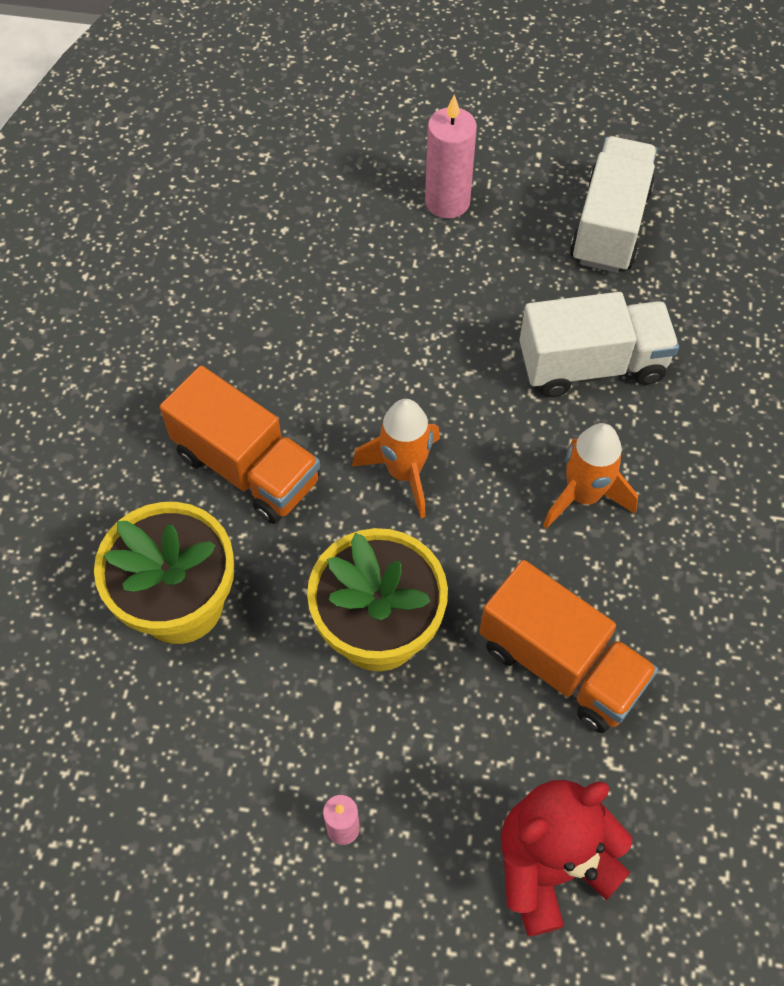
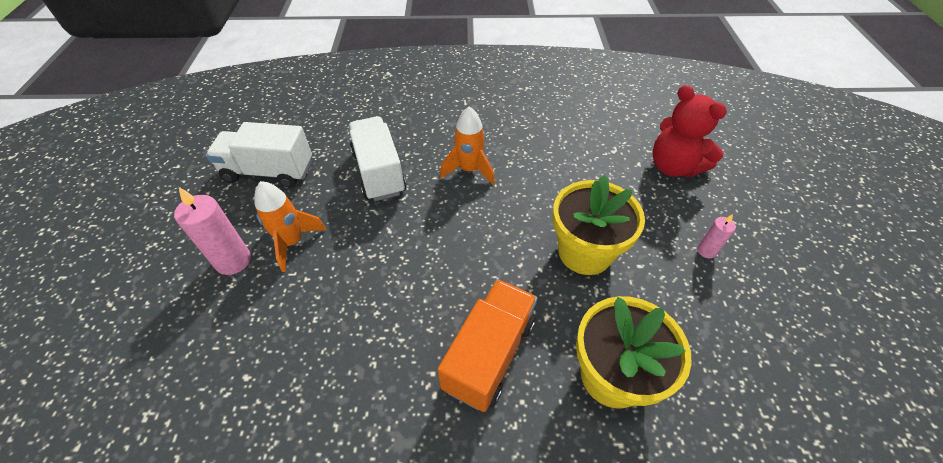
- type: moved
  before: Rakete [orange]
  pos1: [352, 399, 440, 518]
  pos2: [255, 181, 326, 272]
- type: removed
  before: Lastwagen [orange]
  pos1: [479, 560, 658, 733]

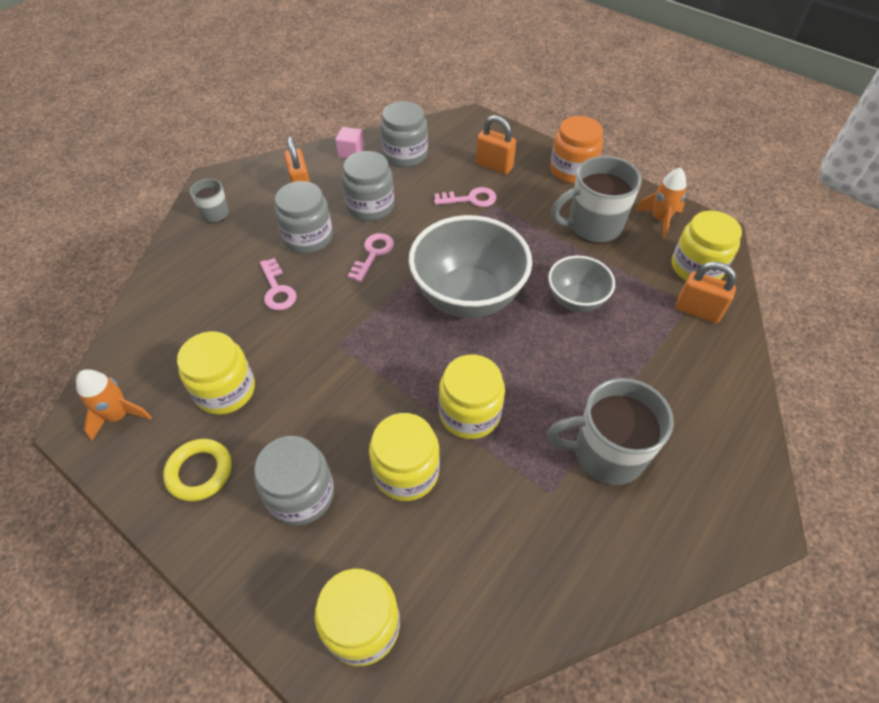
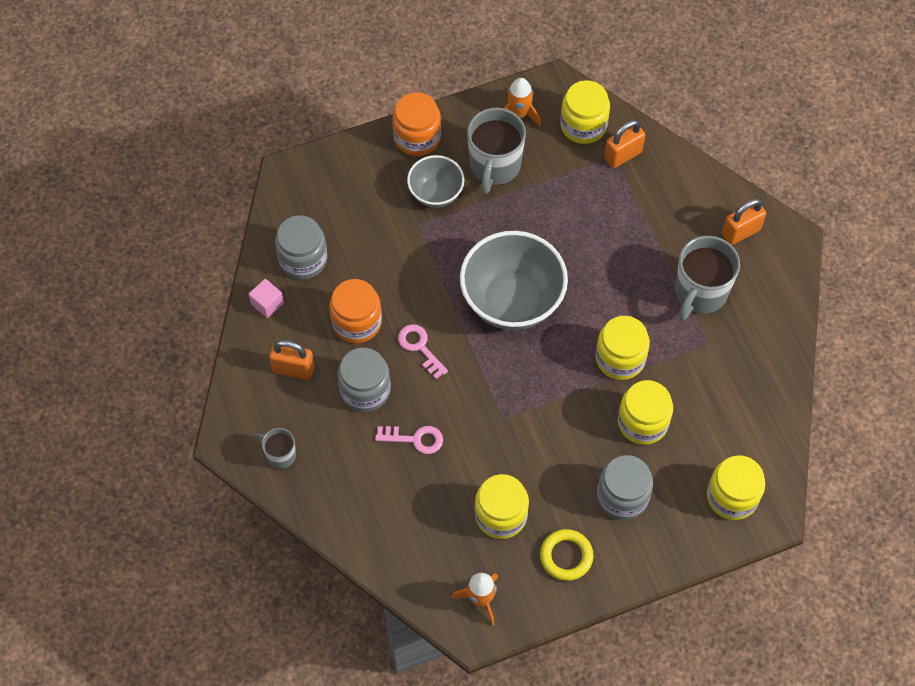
- type: recoloured
  before: Einmachglas [grau]
  after: Einmachglas [orange]
  pos1: [342, 151, 394, 221]
  pos2: [330, 279, 382, 343]
- type: moved
  before: Schüssel [grau]
  pos1: [548, 256, 615, 312]
  pos2: [407, 155, 464, 208]
- type: moved
  before: Vorhängeschloss [orange]
  pos1: [476, 115, 516, 174]
  pos2: [722, 198, 766, 245]
- type: removed
  before: Schlüssel [rosa]
  pos1: [434, 187, 496, 207]

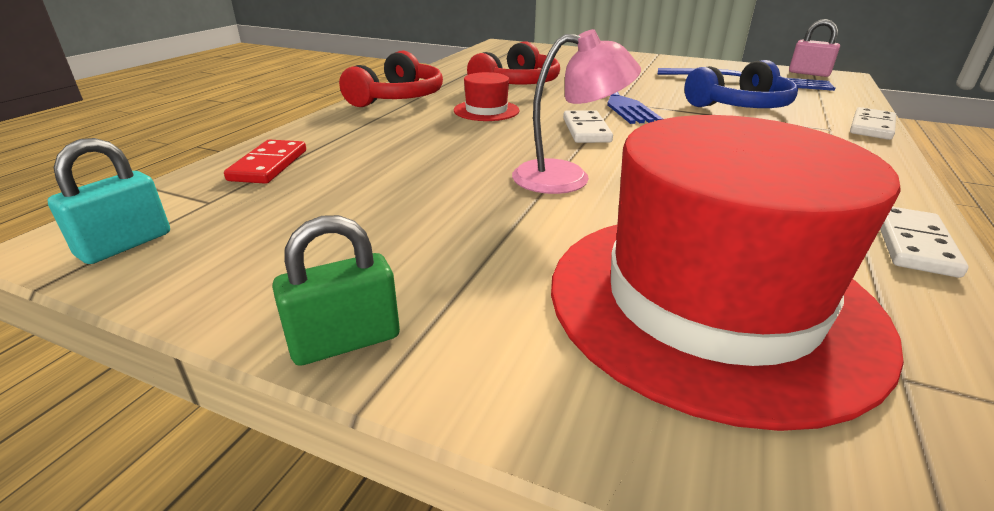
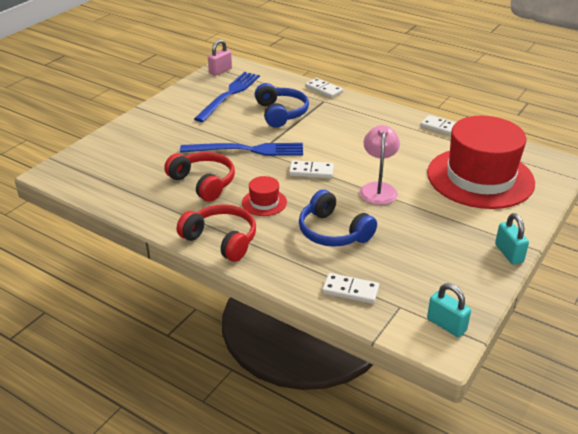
- type: added
  after: Kopfhörer [blau]
  pos2: [299, 189, 377, 247]
- type: recoloured
  before: Dominostein [rot]
  after: Dominostein [weiß]
  pos1: [224, 140, 306, 184]
  pos2: [322, 273, 379, 304]
- type: recoloured
  before: Vorhängeschloss [grün]
  after: Vorhängeschloss [türkis]
  pos1: [272, 215, 400, 366]
  pos2: [495, 213, 529, 264]

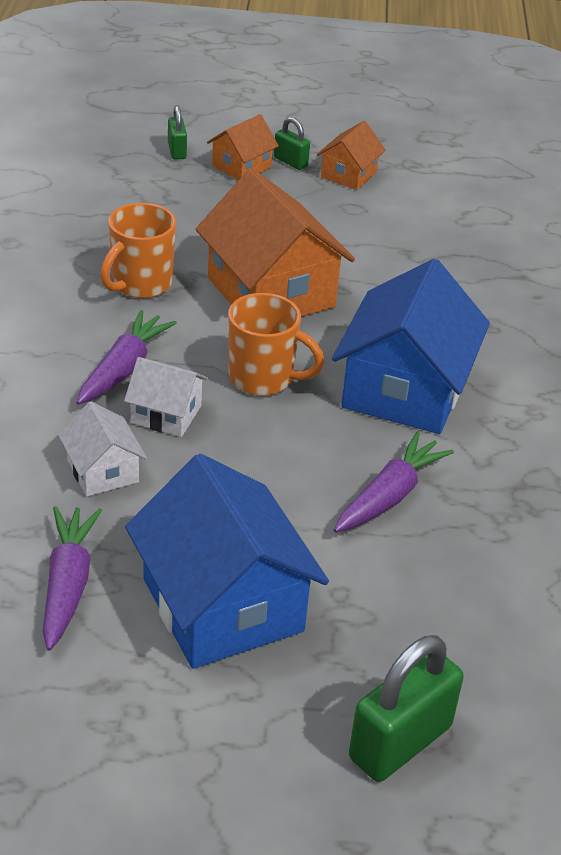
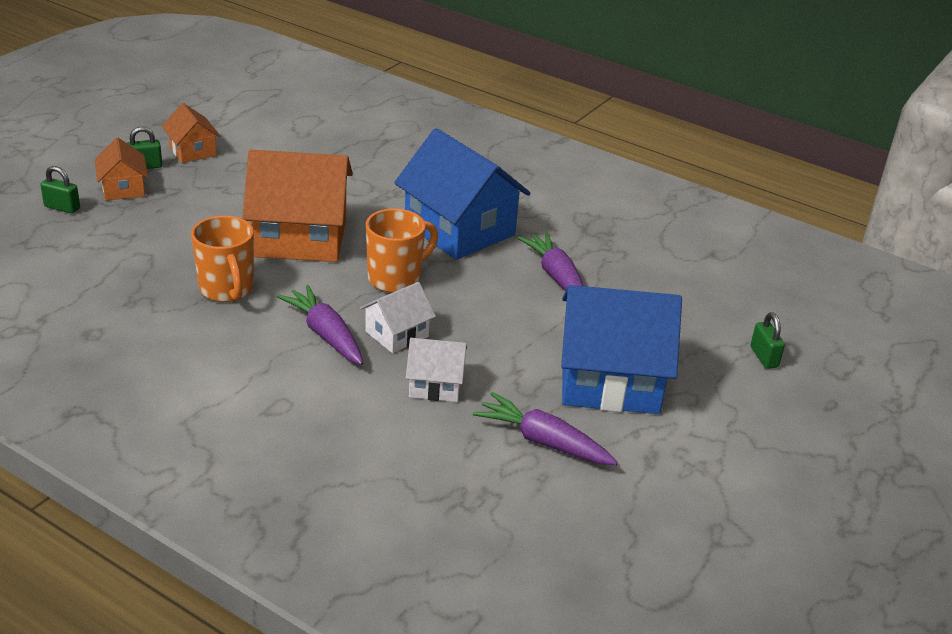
- type: resized
  before: Vorhängeschloss [grün]
  pos1: [349, 635, 464, 782]
  pos2: [751, 312, 785, 369]
  scale: 0.52

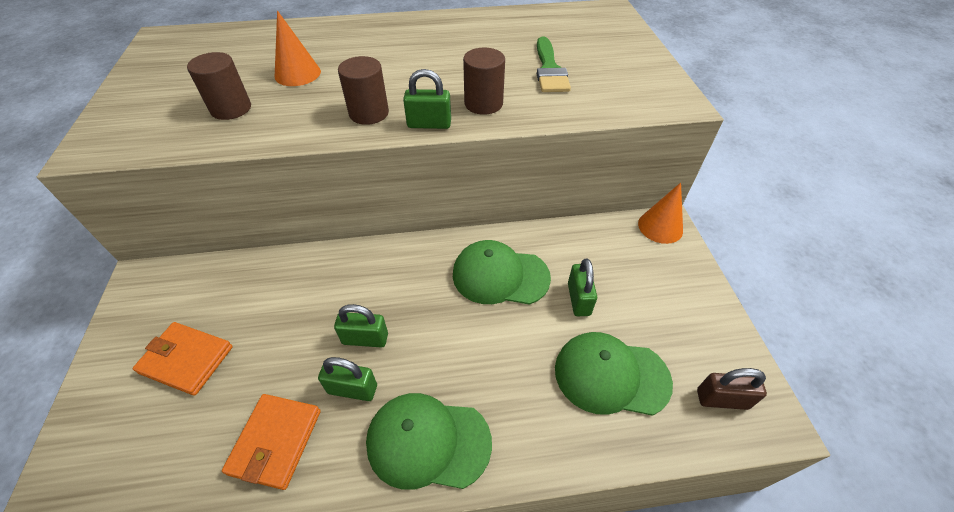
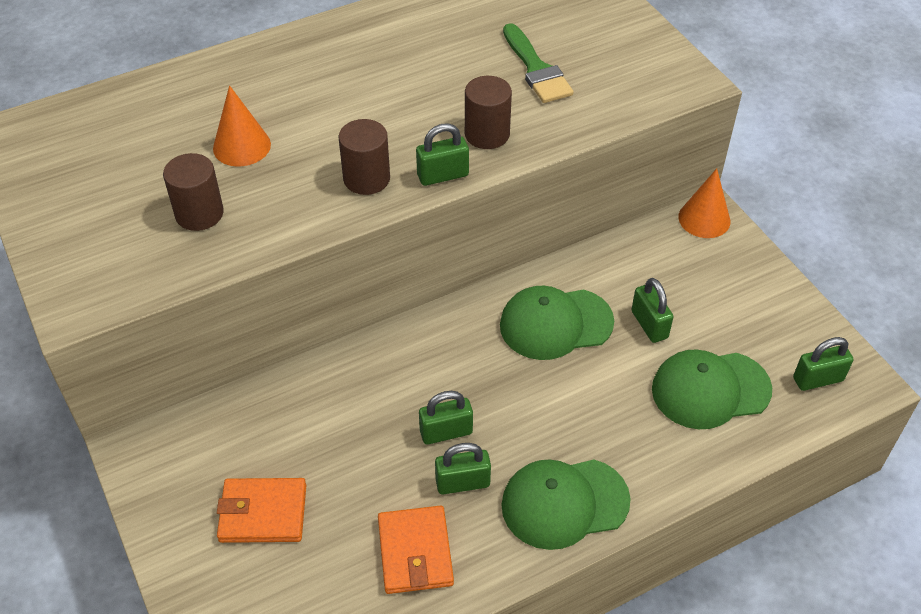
- type: recoloured
  before: Vorhängeschloss [braun]
  after: Vorhängeschloss [grün]
  pos1: [697, 368, 767, 410]
  pos2: [793, 337, 853, 391]

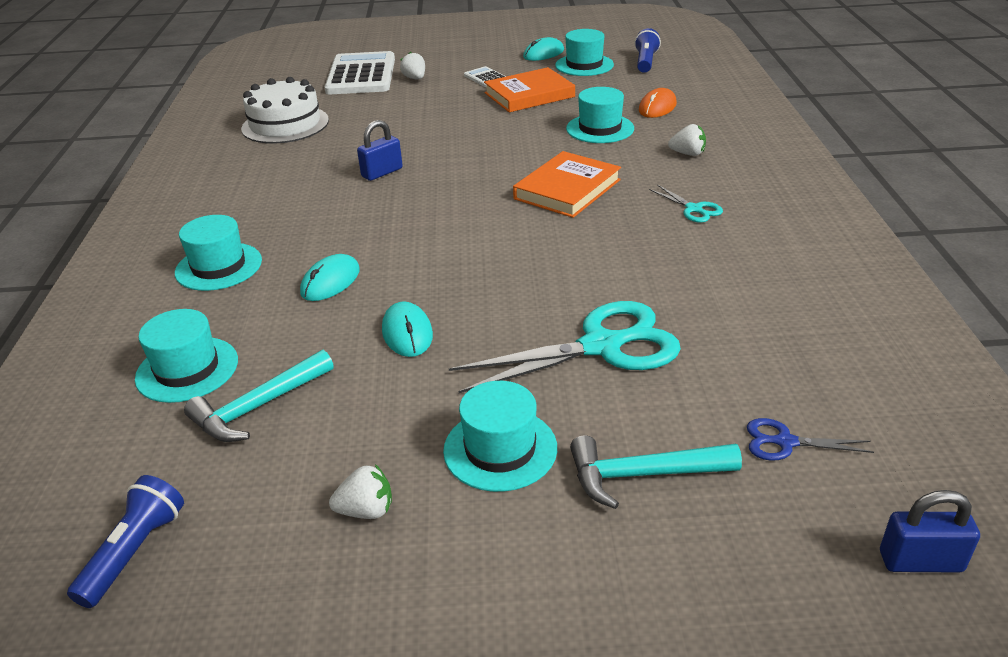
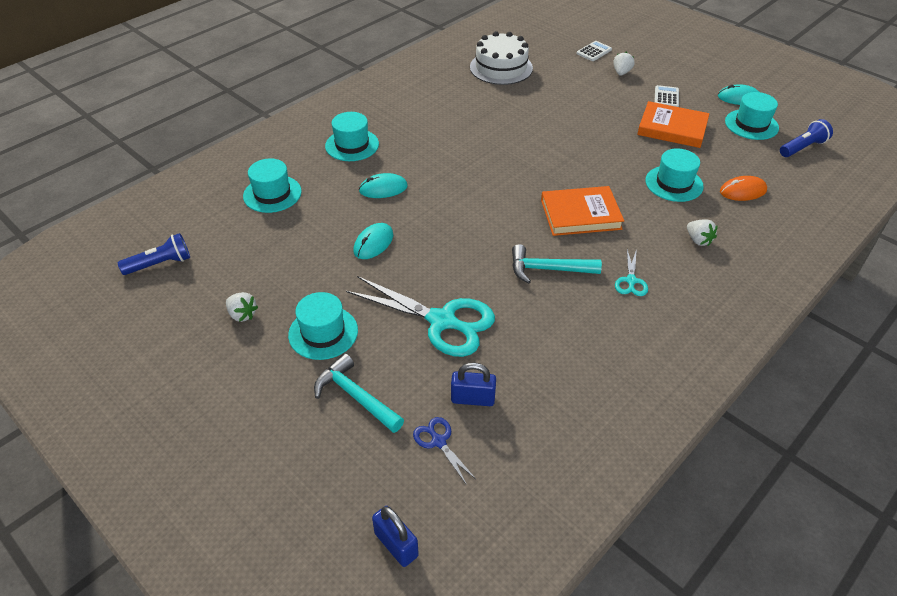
- type: moved
  before: Vorhängeschloss [blau]
  pos1: [357, 120, 403, 181]
  pos2: [451, 363, 496, 406]
- type: moved
  before: Hammer [türkis]
  pos1: [184, 350, 334, 442]
  pos2: [512, 244, 602, 284]
- type: resized
  before: Taschenrechner [weiß]
  pos1: [324, 51, 395, 94]
  pos2: [577, 41, 612, 61]
  scale: 0.44

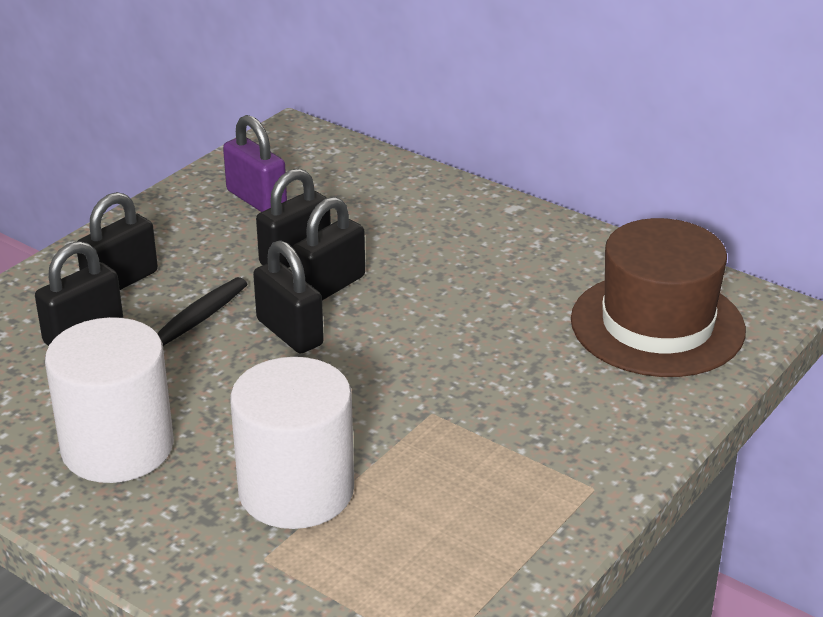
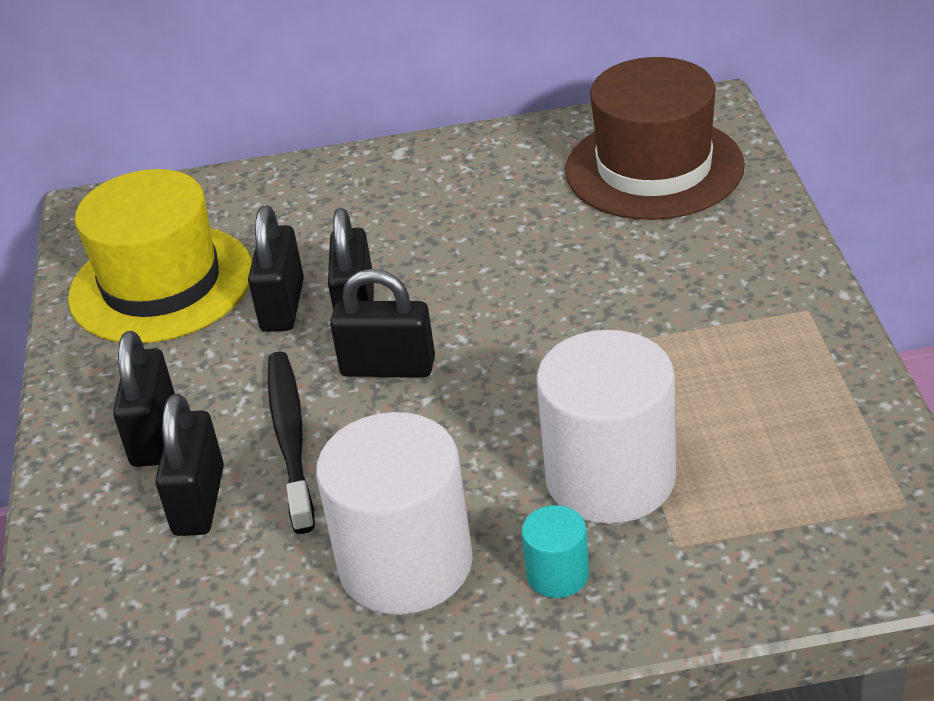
- type: replaced
  before: Vorhängeschloss [lila]
  after: Hut [gelb]
  pos1: [223, 115, 287, 212]
  pos2: [68, 169, 252, 343]
- type: added
  after: Vollzylinder [türkis]
  pos2: [521, 505, 589, 598]

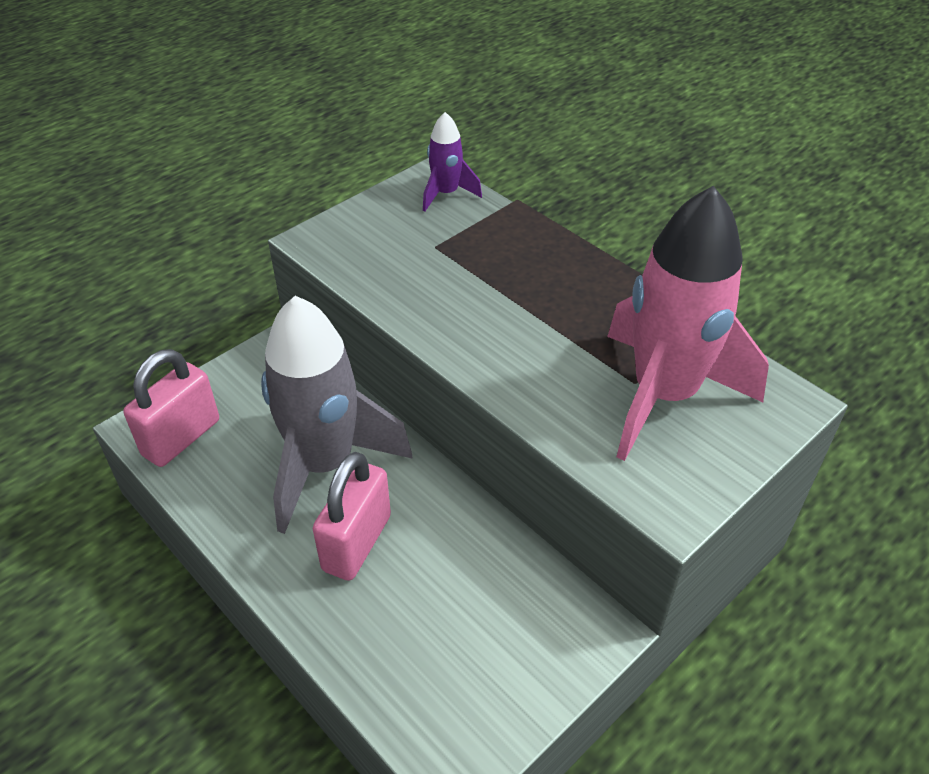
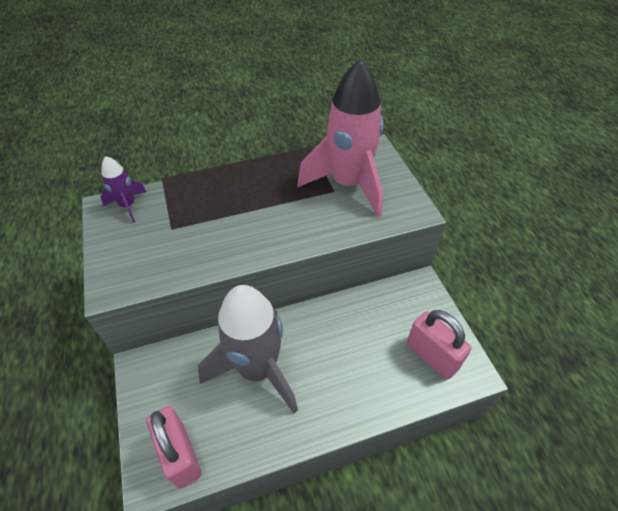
- type: moved
  before: Vorhängeschloss [rosa]
  pos1: [313, 452, 391, 581]
  pos2: [406, 310, 472, 380]

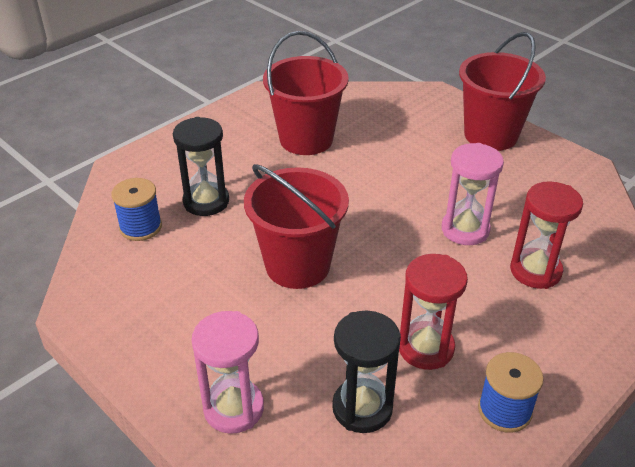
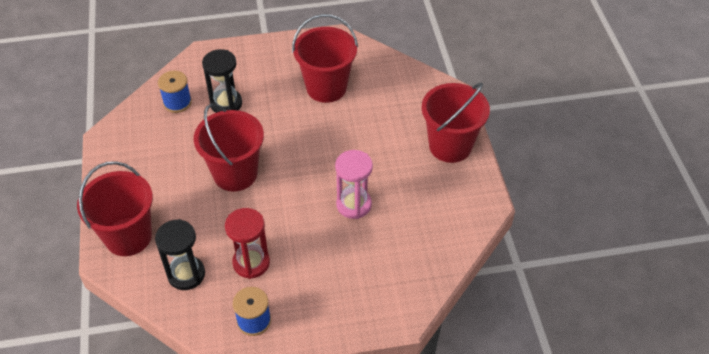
- type: replaced
  before: Sanduhr [rosa]
  after: Eimer [rot]
  pos1: [192, 311, 264, 434]
  pos2: [77, 161, 153, 256]
- type: removed
  before: Sanduhr [rot]
  pos1: [510, 181, 583, 289]

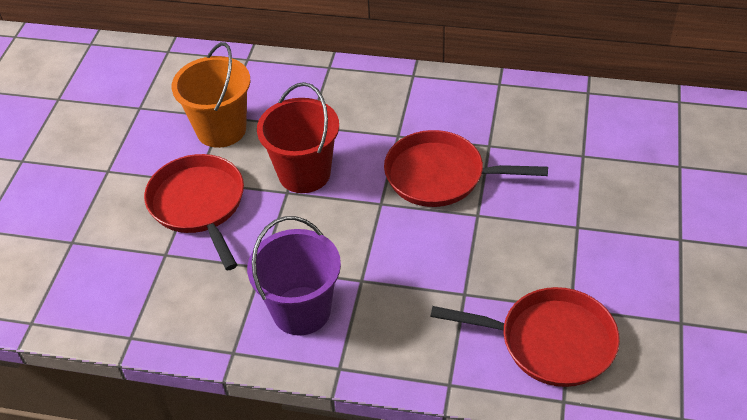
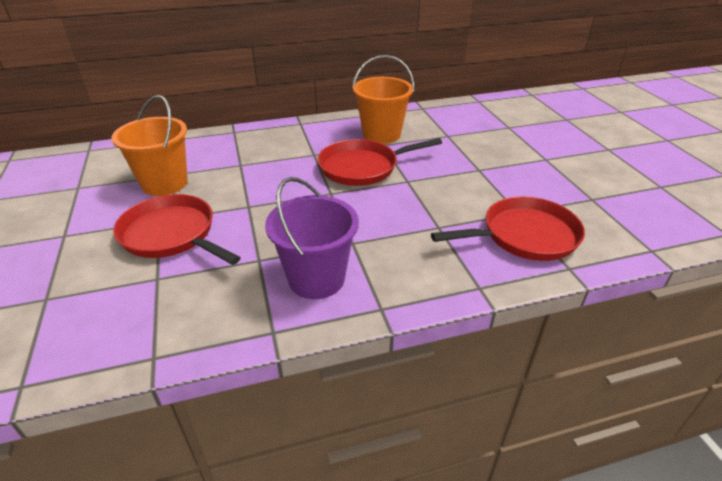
- type: added
  after: Eimer [orange]
  pos2: [352, 55, 414, 144]
- type: removed
  before: Eimer [rot]
  pos1: [257, 82, 339, 193]

